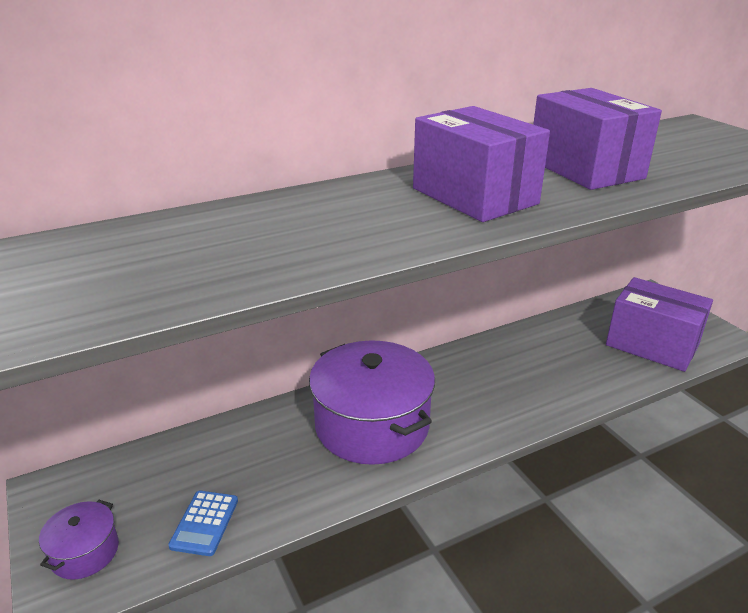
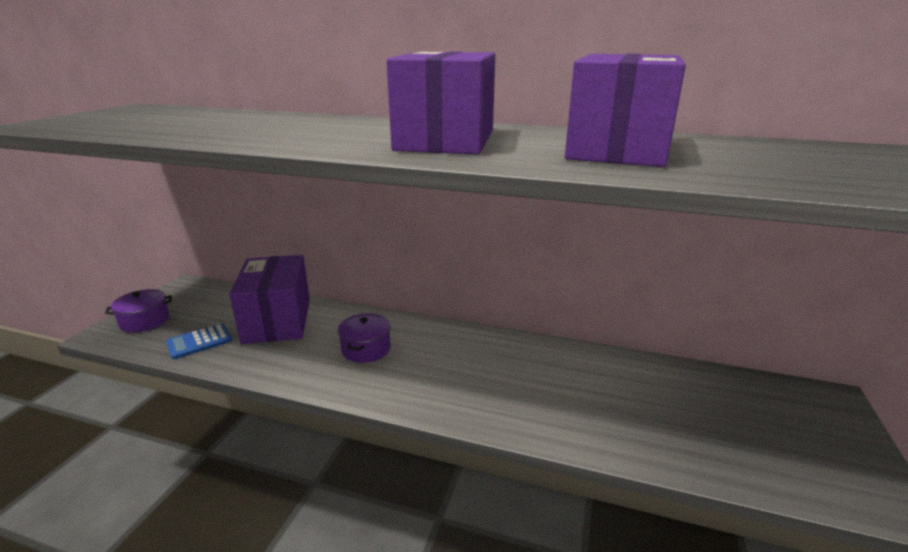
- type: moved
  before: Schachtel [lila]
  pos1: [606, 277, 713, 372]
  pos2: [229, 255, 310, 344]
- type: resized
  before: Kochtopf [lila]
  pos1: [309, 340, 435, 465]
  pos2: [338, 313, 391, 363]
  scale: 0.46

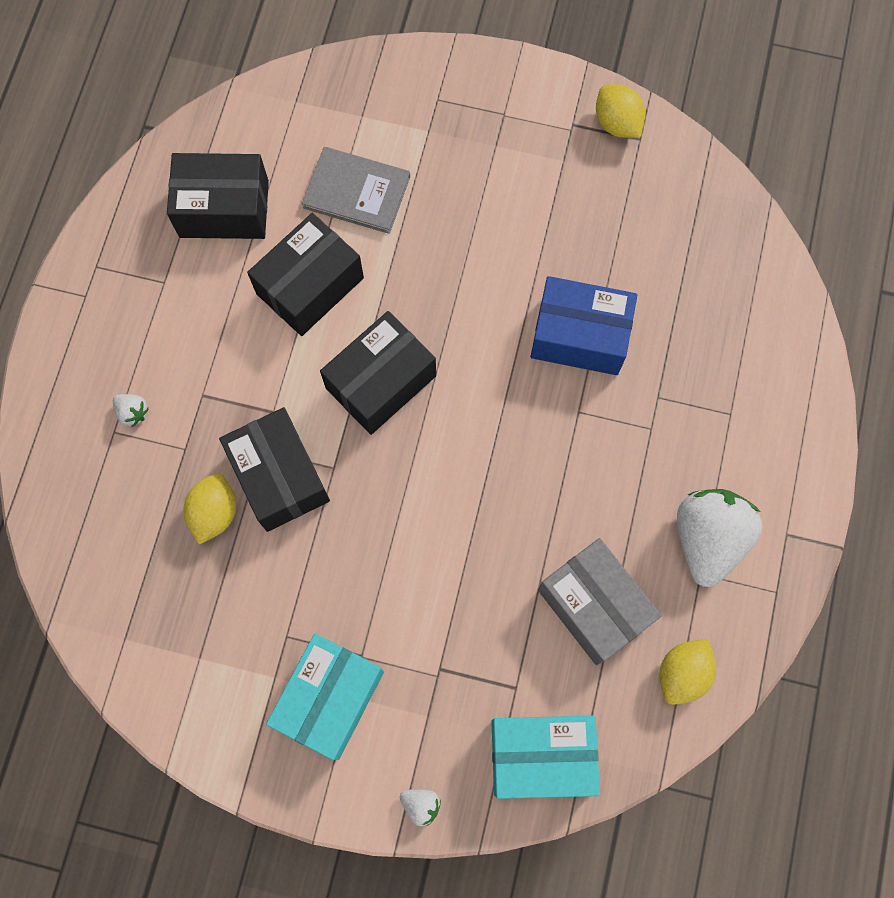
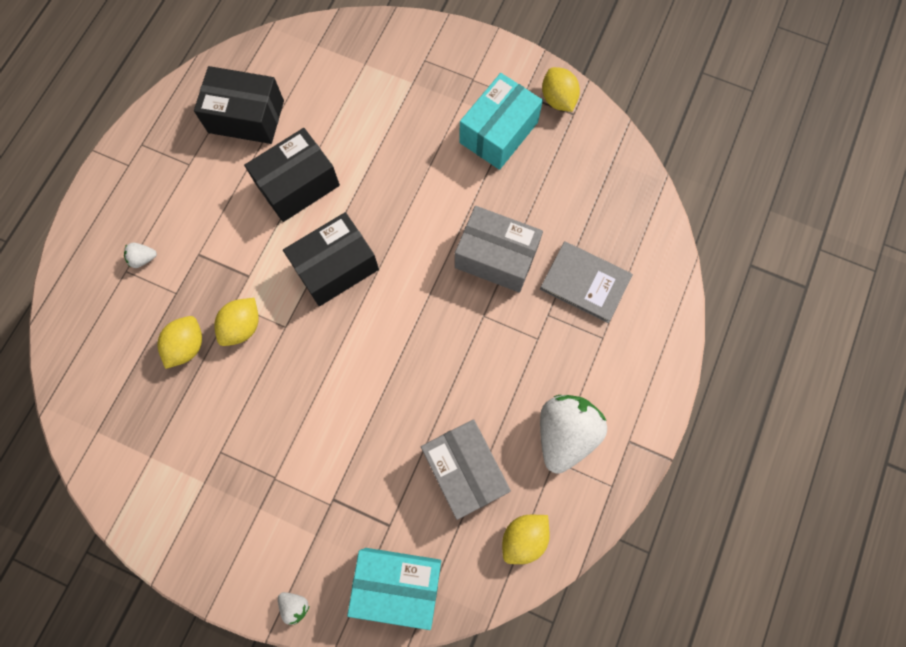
- type: turned
  before: Erdbeere [weiß]
  pos1: [113, 394, 149, 428]
  pos2: [124, 243, 157, 268]
  turn: 120
- type: replaced
  before: Schachtel [schwarz]
  after: Zitrone [gelb]
  pos1: [219, 407, 330, 532]
  pos2: [214, 298, 259, 346]
- type: recoloured
  before: Schachtel [blau]
  after: Schachtel [grau]
  pos1: [530, 276, 637, 375]
  pos2: [455, 206, 543, 293]
- type: moved
  before: Schachtel [türkis]
  pos1: [266, 633, 384, 760]
  pos2: [459, 73, 543, 170]
- type: moved
  before: Buch [grau]
  pos1: [302, 147, 410, 234]
  pos2: [540, 241, 633, 323]

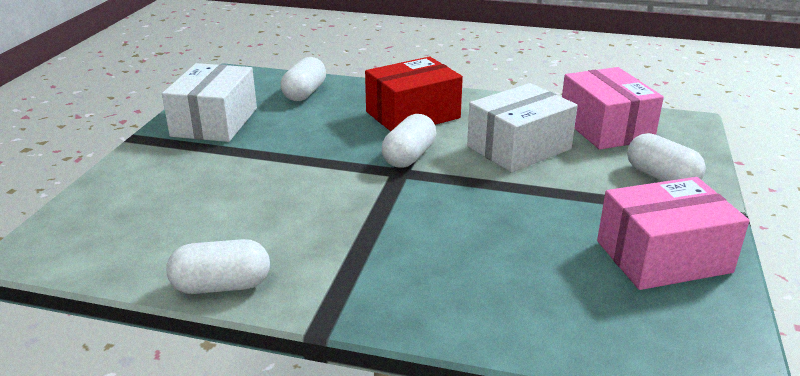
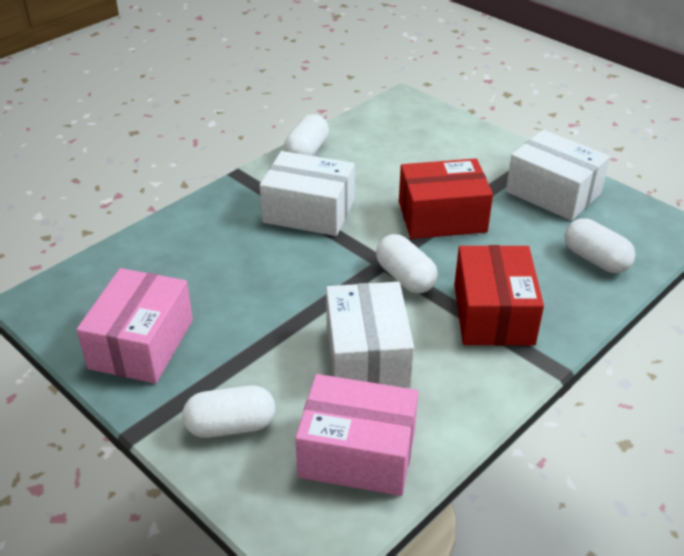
- type: added
  after: Schachtel [weiß]
  pos2: [260, 151, 355, 236]
- type: added
  after: Schachtel [rot]
  pos2: [399, 158, 493, 239]

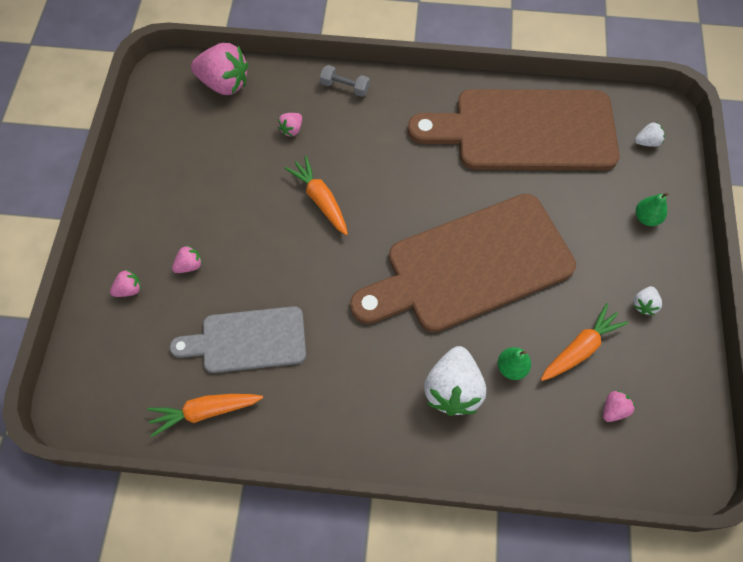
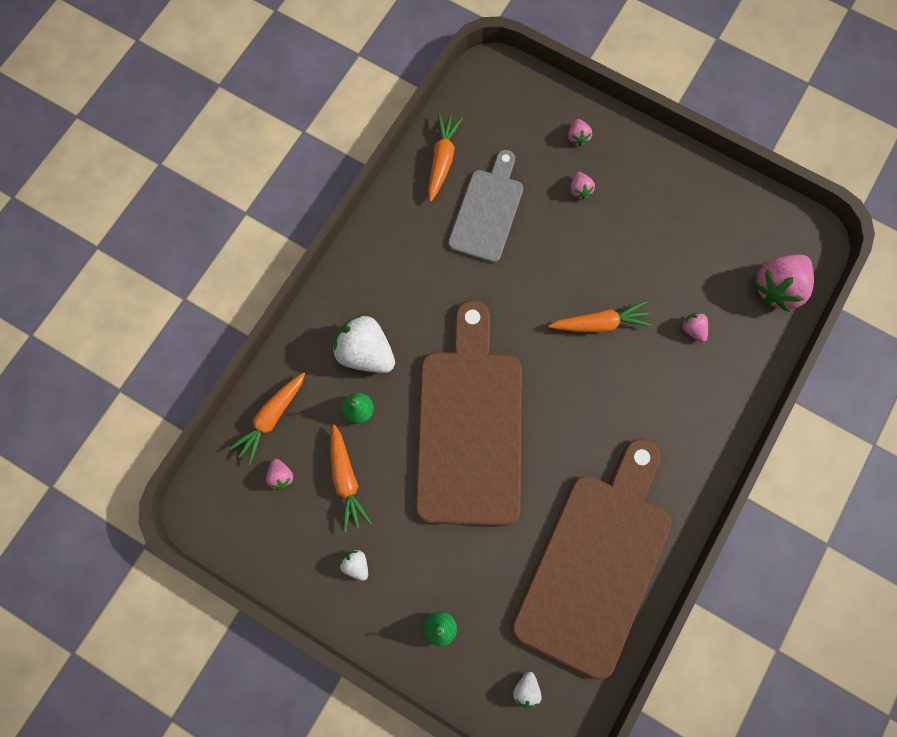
- type: added
  after: Karotte [orange]
  pos2: [228, 372, 305, 465]
- type: removed
  before: Hantel [grau]
  pos1: [320, 65, 370, 97]

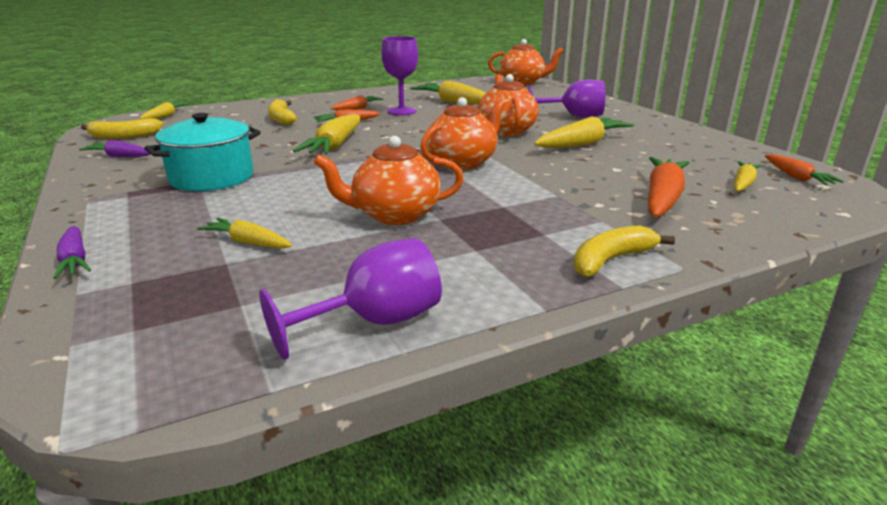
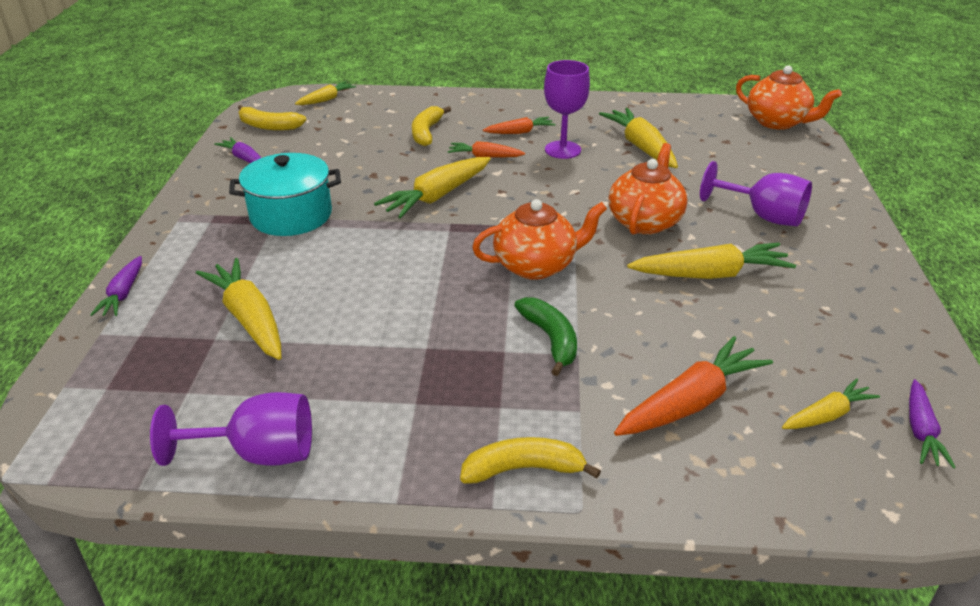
- type: resized
  before: Karotte [gelb]
  pos1: [197, 218, 292, 249]
  pos2: [196, 258, 282, 360]
  scale: 1.72
- type: added
  after: Banane [grün]
  pos2: [514, 297, 577, 376]
- type: recoloured
  before: Karotte [orange]
  after: Karotte [lila]
  pos1: [765, 154, 844, 185]
  pos2: [909, 379, 956, 469]
- type: removed
  before: Teekanne [orange]
  pos1: [314, 136, 464, 225]

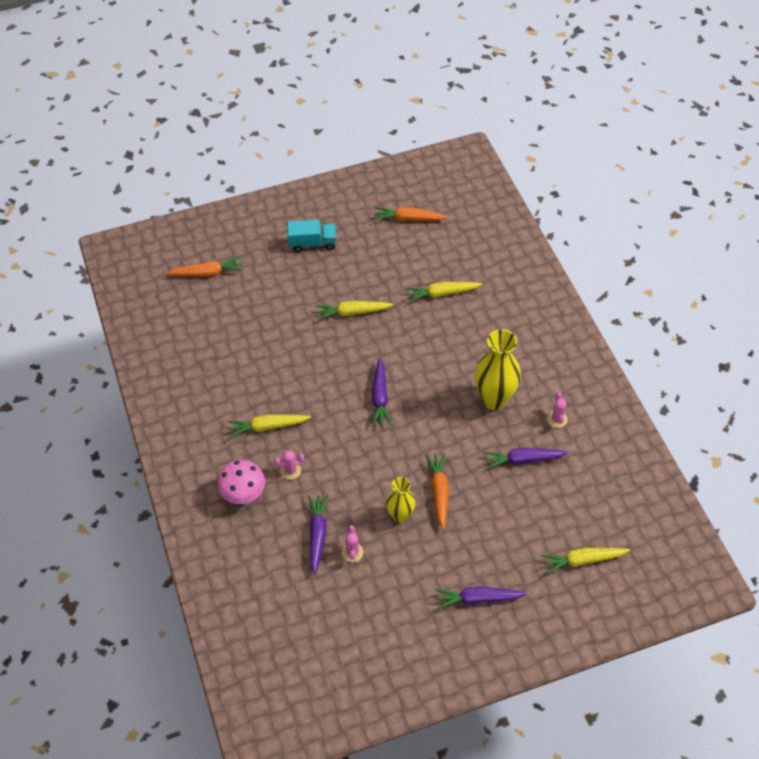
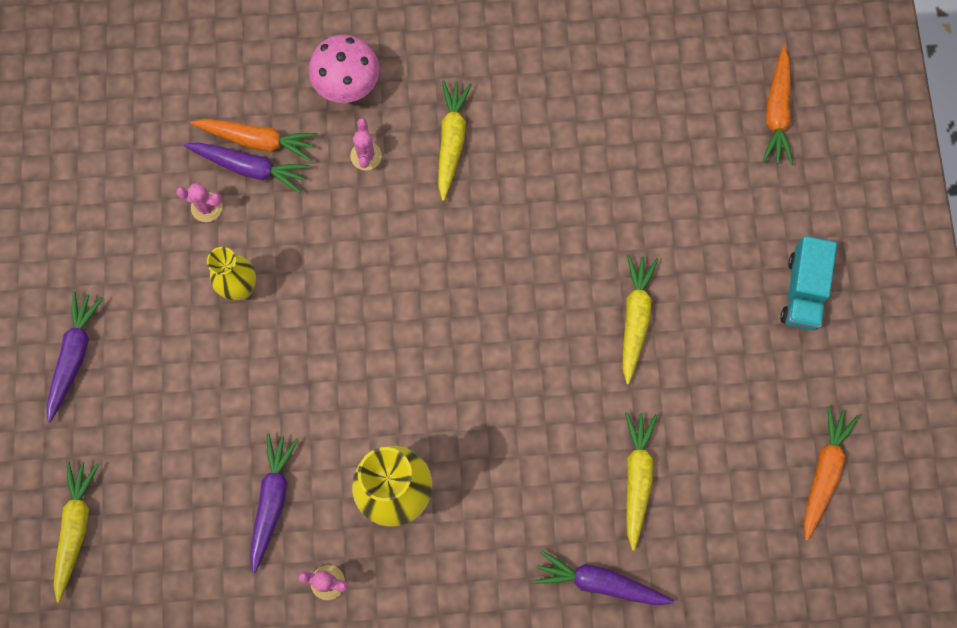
- type: moved
  before: Karotte [orange]
  pos1: [426, 453, 449, 530]
  pos2: [191, 119, 318, 161]
- type: moved
  before: Karotte [lila]
  pos1: [372, 358, 392, 426]
  pos2: [534, 550, 674, 605]

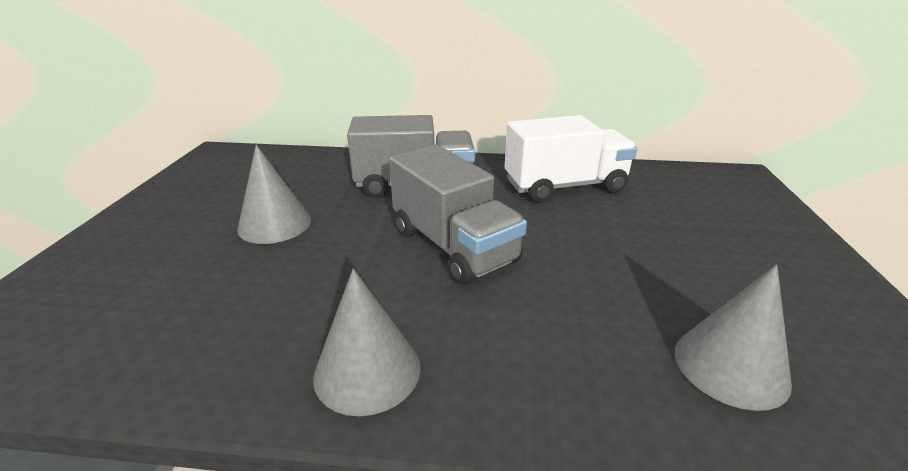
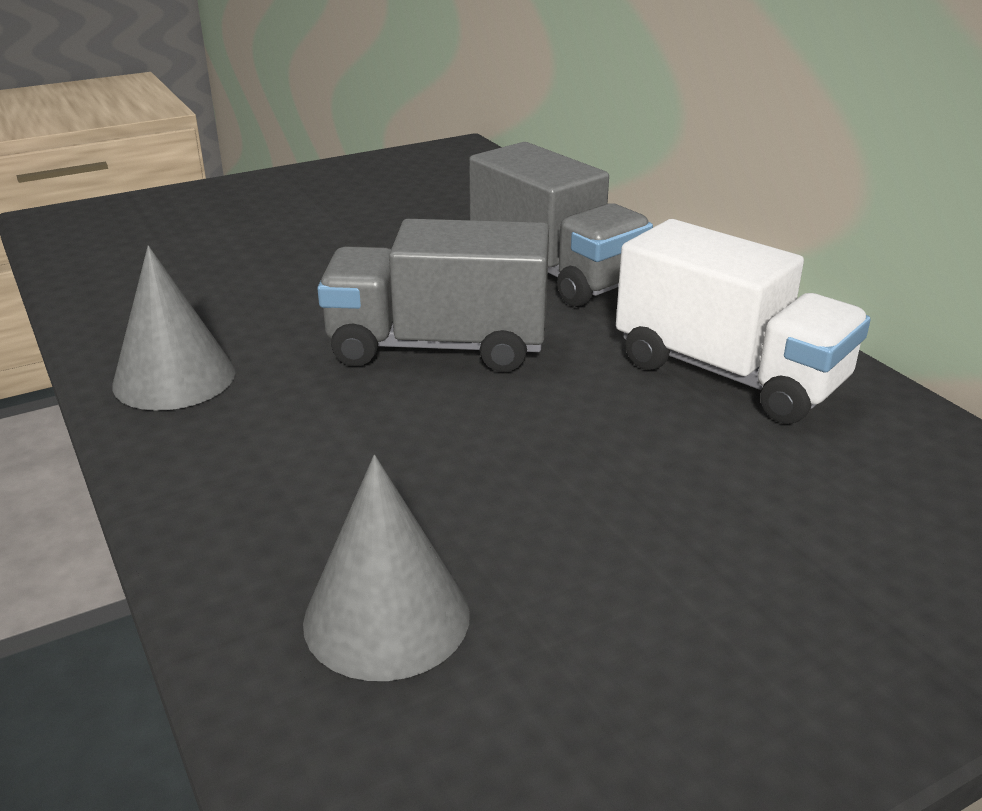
- type: turned
  before: Lastwagen [grau]
  pos1: [389, 145, 527, 285]
  pos2: [317, 219, 549, 372]
  turn: 75
- type: removed
  before: Kegel [grau]
  pos1: [237, 145, 311, 244]

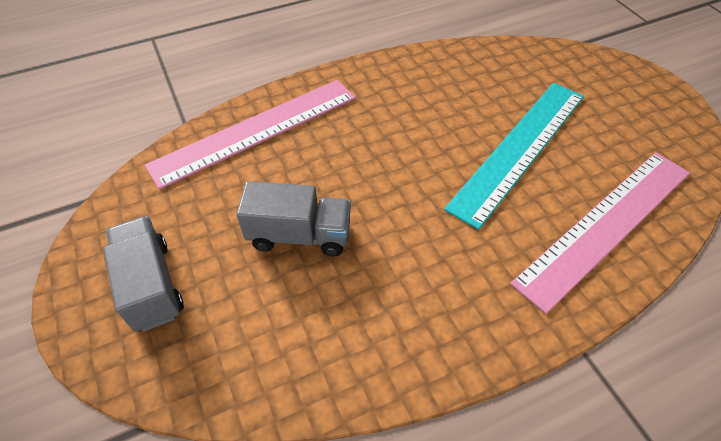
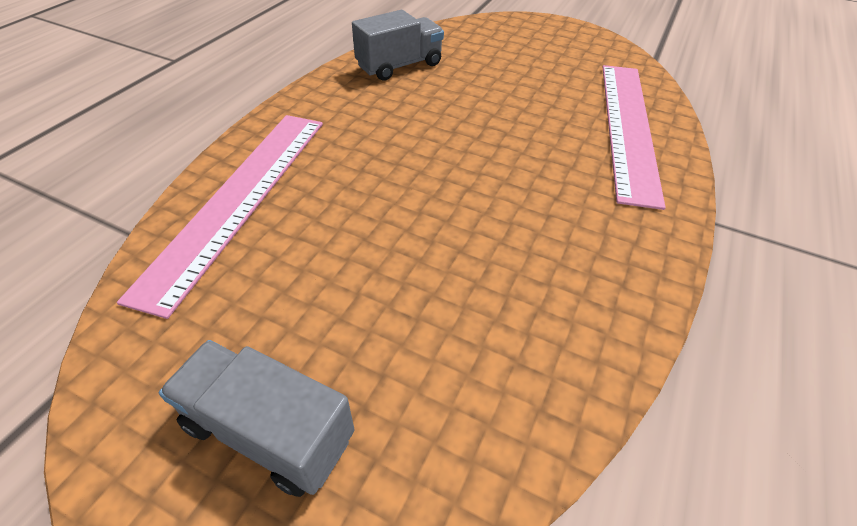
- type: moved
  before: Lastwagen [grau]
  pos1: [237, 181, 351, 256]
  pos2: [352, 10, 444, 81]
- type: removed
  before: Lineal [türkis]
  pos1: [444, 83, 584, 230]

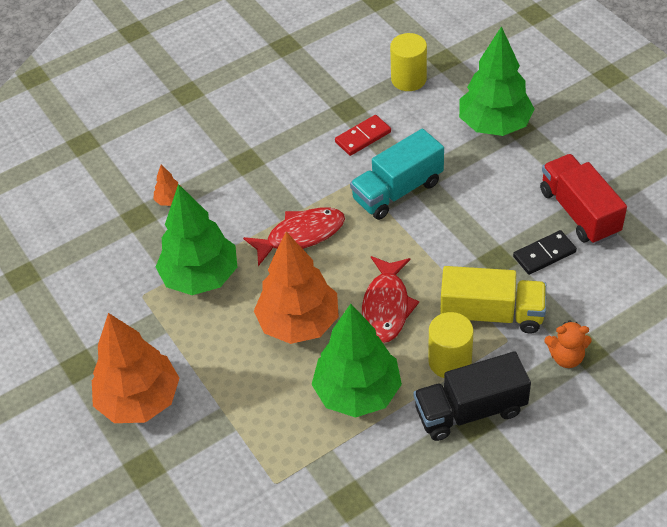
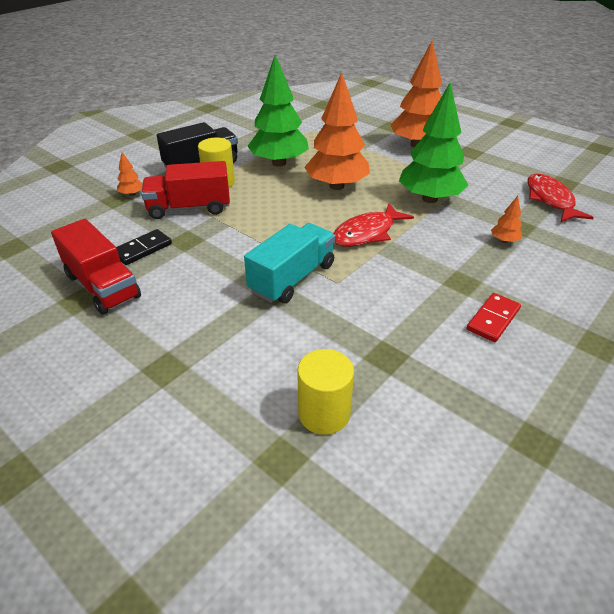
- type: replaced
  before: Teddybär [orange]
  after: Baum [orange]
  pos1: [545, 320, 591, 368]
  pos2: [117, 152, 143, 196]
- type: recoloured
  before: Lastwagen [gelb]
  after: Lastwagen [rot]
  pos1: [440, 266, 546, 334]
  pos2: [141, 161, 230, 219]
- type: moved
  before: Dominostein [rot]
  pos1: [335, 115, 391, 156]
  pos2: [467, 293, 521, 342]
- type: moved
  before: Fisch [rot]
  pos1: [362, 256, 419, 343]
  pos2: [527, 174, 594, 222]
- type: removed
  before: Baum [grün]
  pos1: [459, 26, 535, 136]

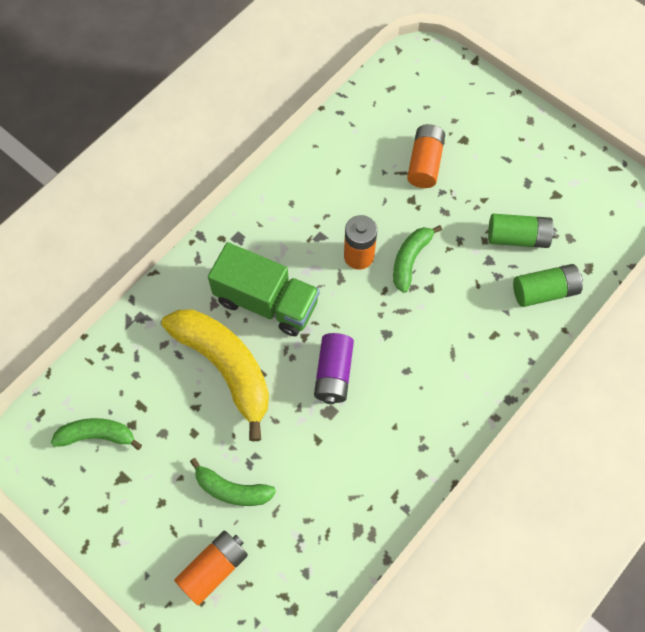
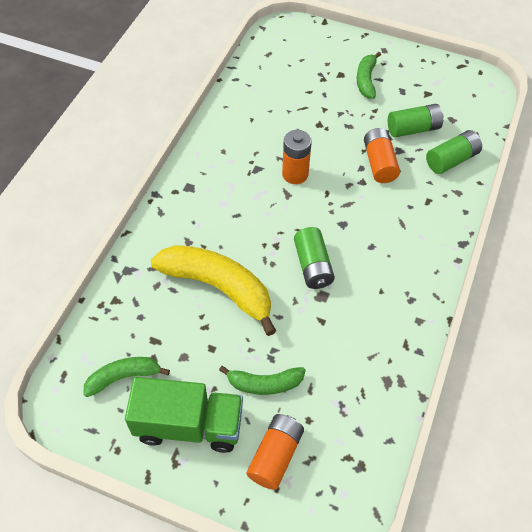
- type: moved
  before: Lastwagen [grün]
  pos1: [208, 242, 320, 336]
  pos2: [125, 377, 243, 453]
- type: recoloured
  before: Batterie [lila]
  after: Batterie [grün]
  pos1: [314, 333, 354, 404]
  pos2: [294, 227, 335, 289]
- type: moved
  before: Banane [grün]
  pos1: [393, 225, 442, 293]
  pos2: [357, 52, 381, 99]
- type: moved
  before: Batterie [orange]
  pos1: [407, 124, 445, 188]
  pos2: [364, 128, 400, 183]

